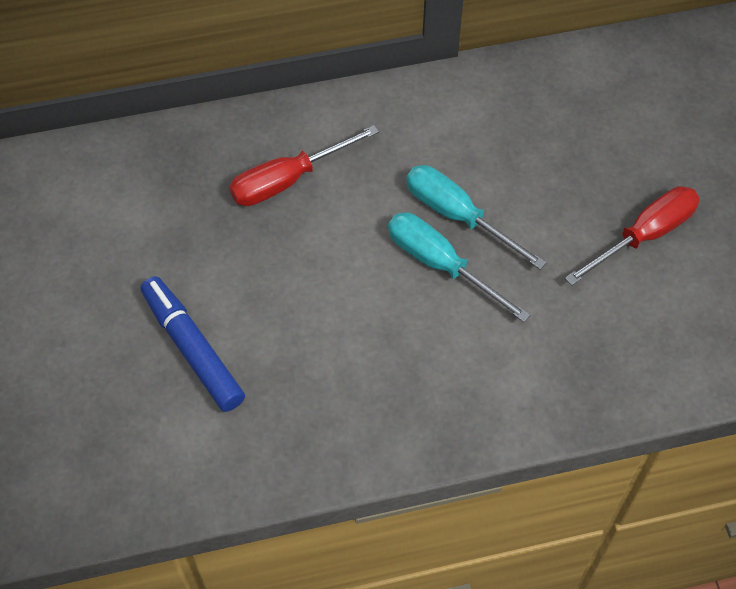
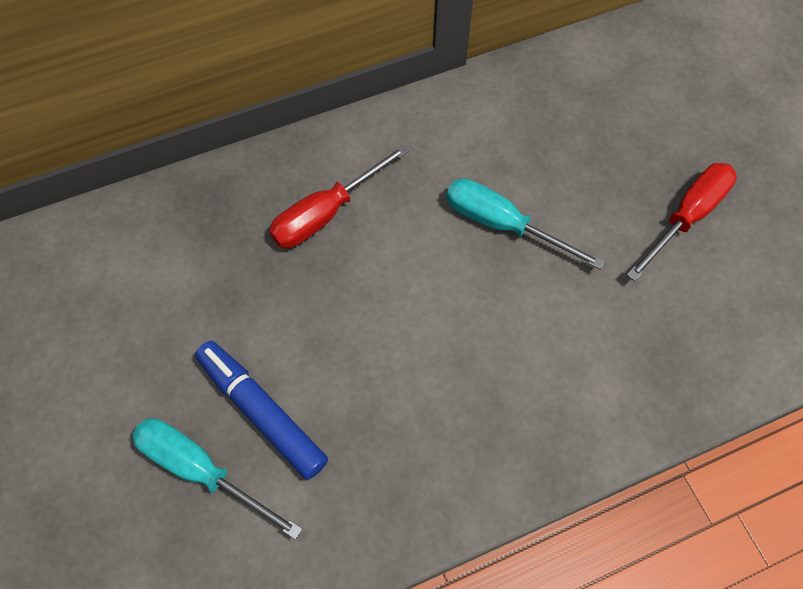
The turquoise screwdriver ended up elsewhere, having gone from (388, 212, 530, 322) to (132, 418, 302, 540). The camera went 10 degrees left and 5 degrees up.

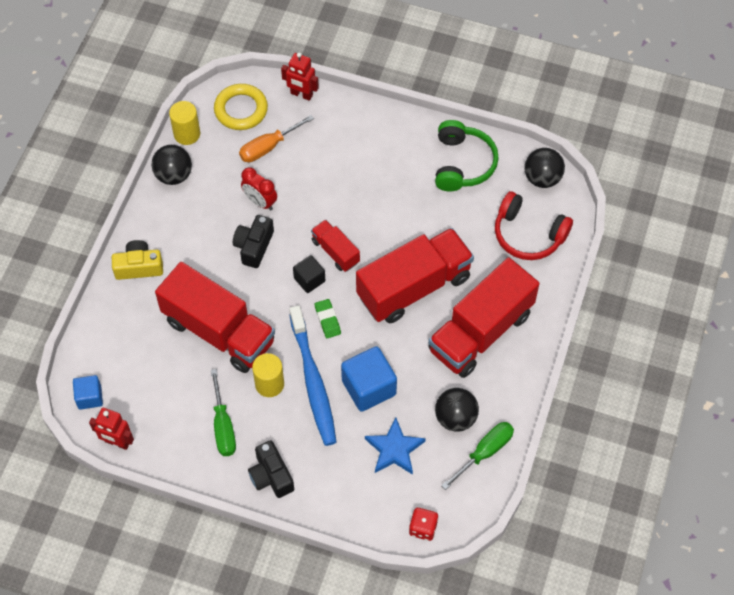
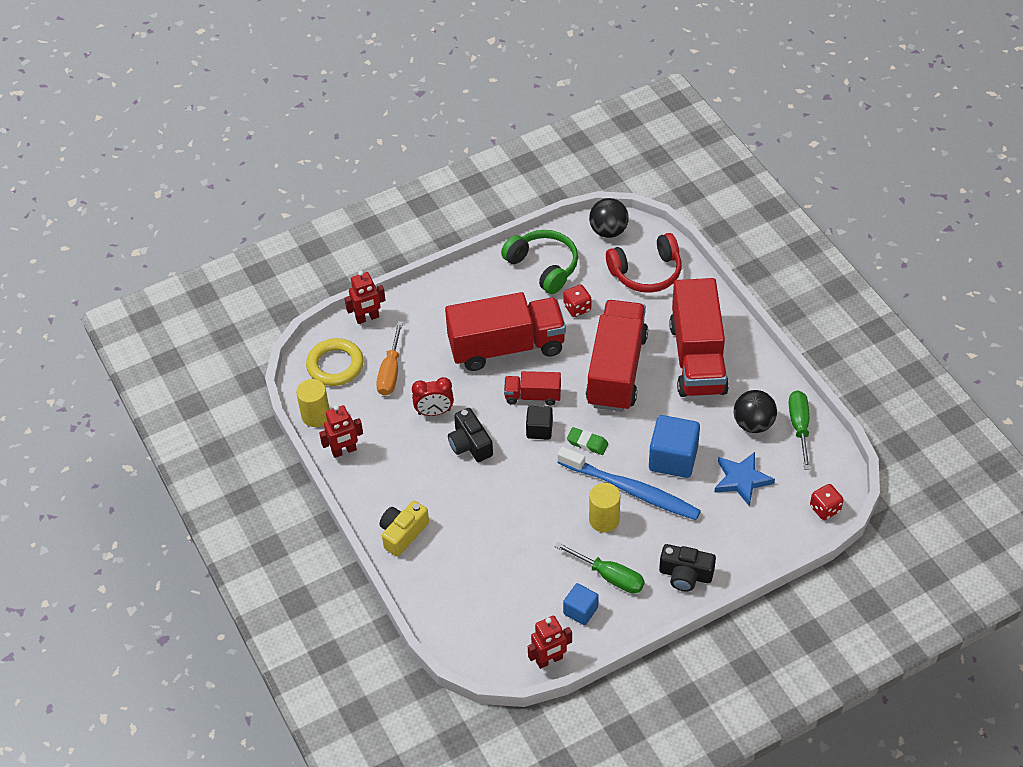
The second view gained the red dice at (563, 284, 591, 317). The blue cube ended up elsewhere, having gone from (73, 375, 103, 410) to (563, 583, 599, 625). The red truck ended up elsewhere, having gone from (155, 262, 275, 373) to (445, 292, 566, 371). Where the black ball stood at (151, 145, 192, 185), the red robot came to stand at (319, 405, 363, 458). The camera went 45 degrees left and 10 degrees down.

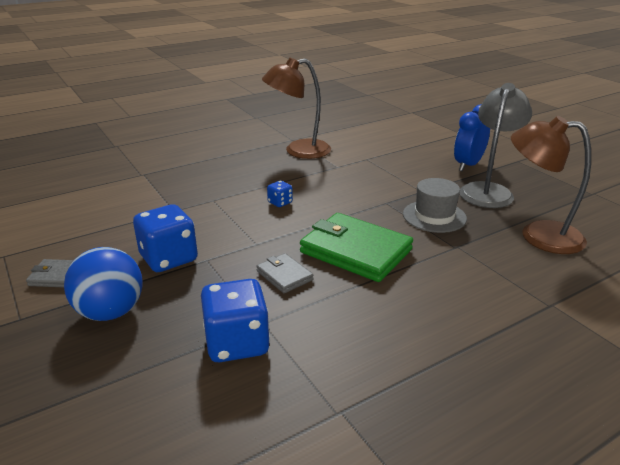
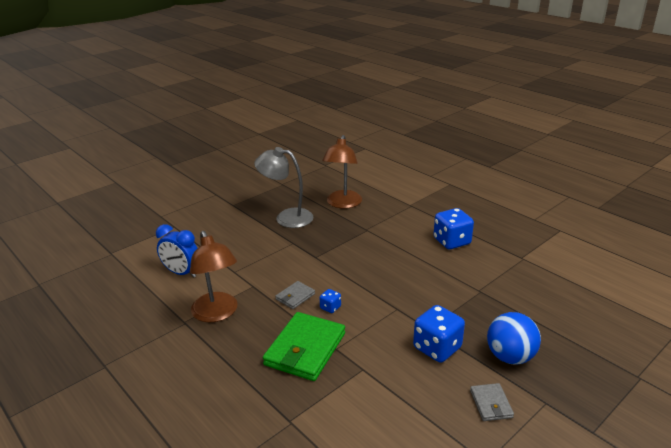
The second view lost the grey hat at (403, 178, 467, 233). The blue dice ended up elsewhere, having gone from (201, 279, 270, 362) to (433, 208, 474, 249). The grey wallet ended up elsewhere, having gone from (256, 253, 313, 293) to (275, 281, 315, 309). The green wallet ended up elsewhere, having gone from (300, 213, 413, 282) to (263, 312, 345, 381). The blue clock ended up elsewhere, having gone from (454, 104, 490, 171) to (156, 224, 198, 278). The camera went 100 degrees left and 0 degrees up.

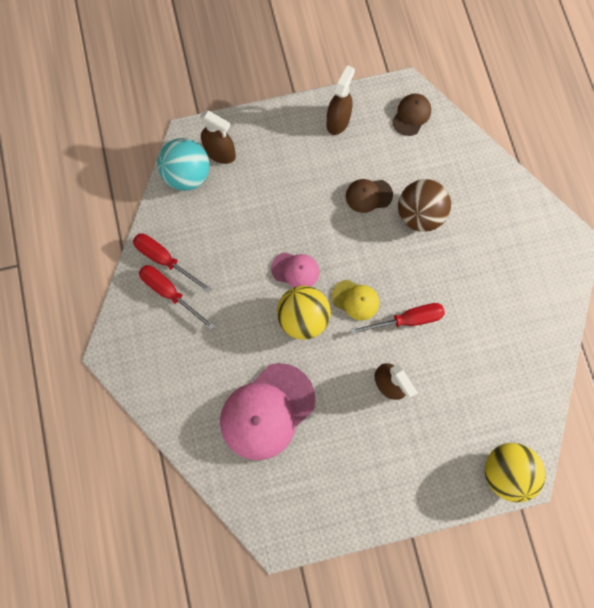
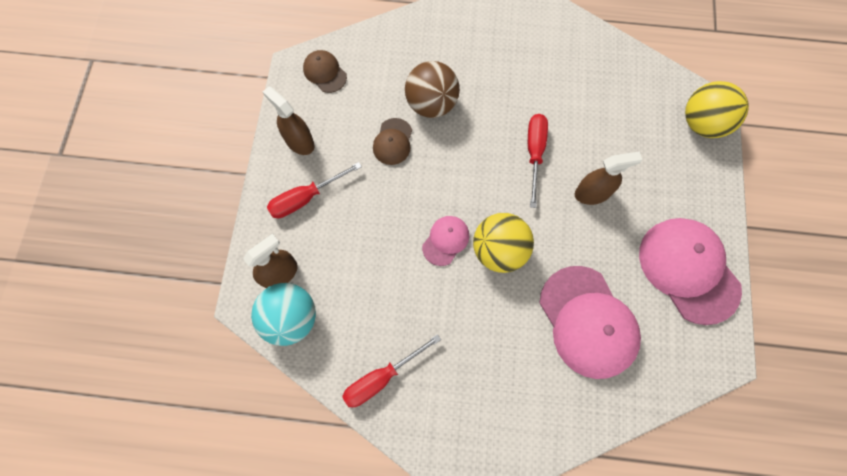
The second view lost the yellow cap at (332, 280, 379, 320). The second view gained the pink cap at (639, 218, 742, 325). The red screwdriver ended up elsewhere, having gone from (139, 265, 215, 330) to (267, 162, 362, 218). The camera went 70 degrees left and 5 degrees down.

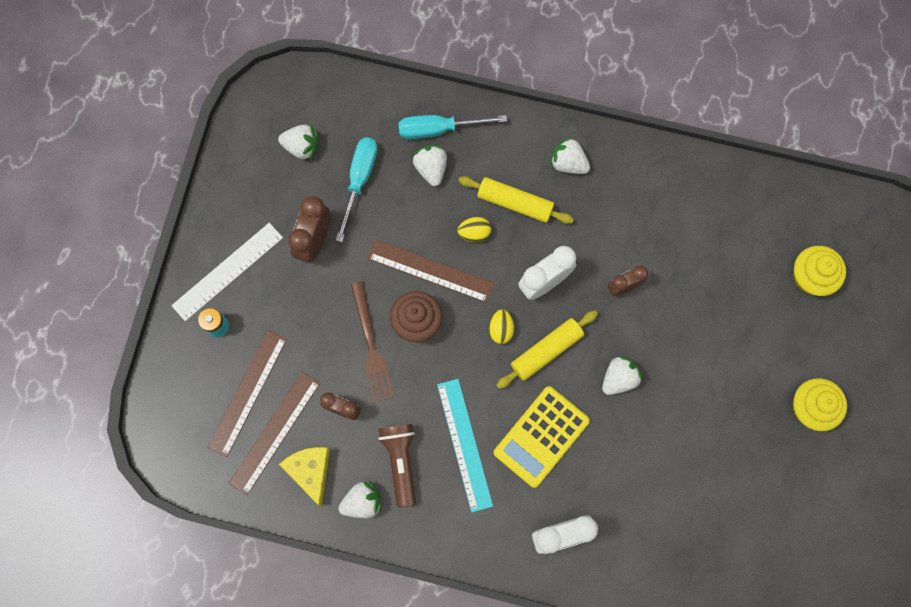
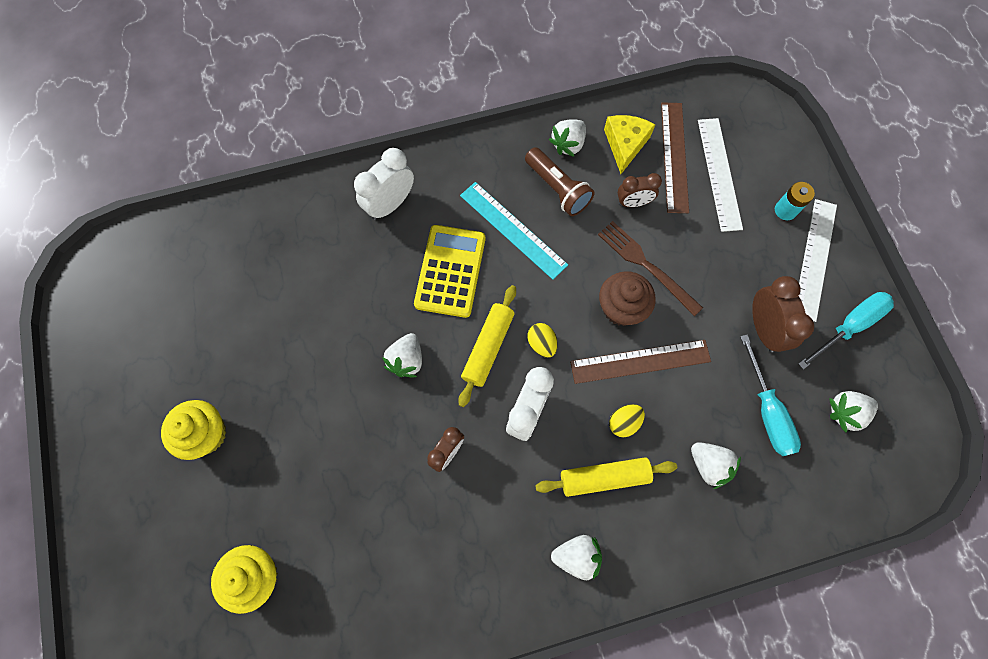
The turquoise screwdriver ended up elsewhere, having gone from (398, 115, 507, 140) to (798, 292, 894, 370). What was the brown ruler at (207, 330, 287, 457) turned into the white ruler at (698, 118, 743, 232). The yellow cheese at (279, 447, 330, 506) ended up facing another way, 120 degrees counterclockwise from before. The camera went 150 degrees right and 5 degrees down.

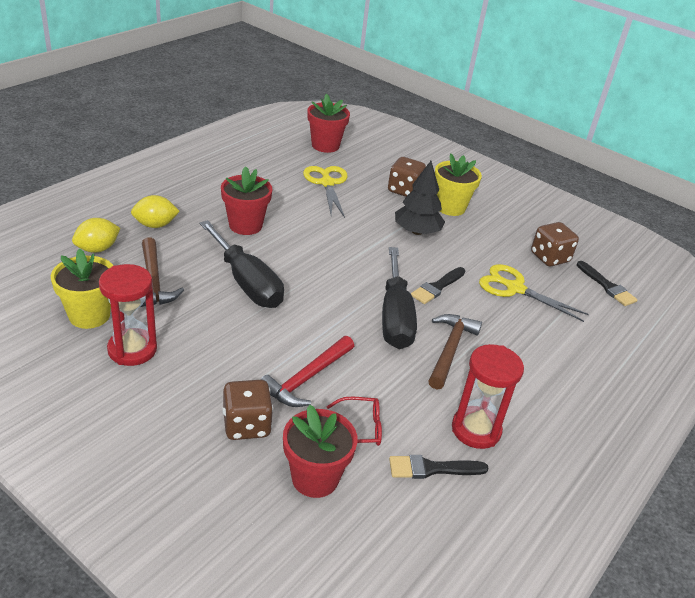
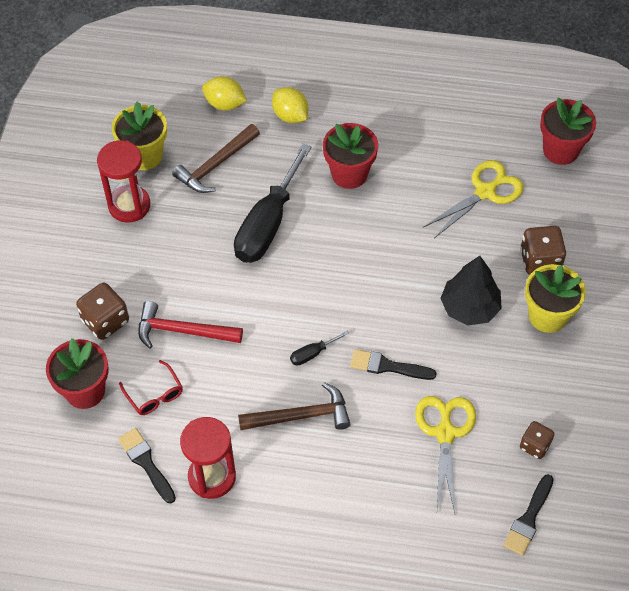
The size of the black screwdriver at (382, 247, 417, 349) changed by a factor of 0.41. The size of the brown dice at (531, 222, 579, 266) changed by a factor of 0.64. The camera went 65 degrees right and 20 degrees up.

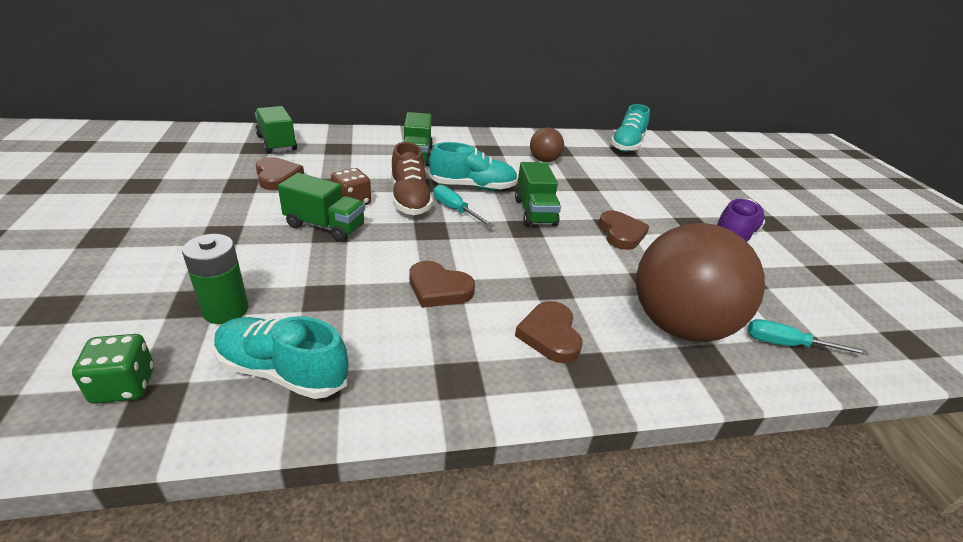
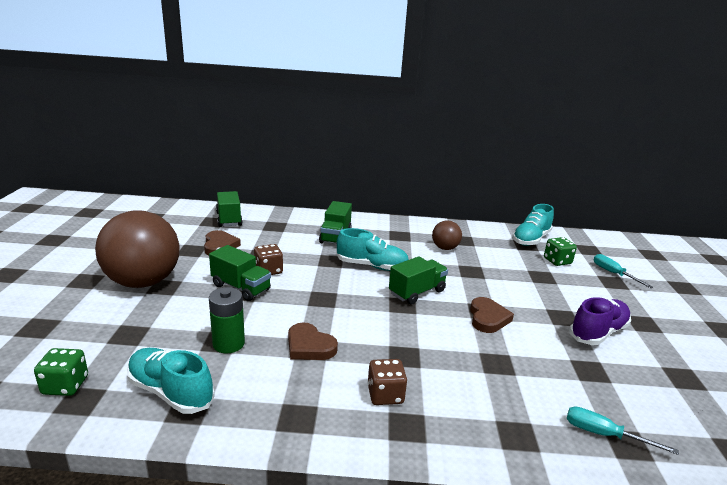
The second view lost the brown shoe at (391, 142, 433, 215). The second view gained the green dice at (544, 237, 577, 266). The green battery ended up elsewhere, having gone from (182, 234, 249, 324) to (209, 287, 245, 353). The turquoise screwdriver ended up elsewhere, having gone from (433, 185, 494, 228) to (594, 254, 653, 288). The brown ball ended up elsewhere, having gone from (636, 223, 765, 342) to (95, 210, 180, 288). Where the brown heart stood at (515, 301, 583, 363), the brown dice came to stand at (367, 359, 407, 405). The green truck at (515, 162, 561, 226) ended up facing another way, 135 degrees counterclockwise from before. The camera went 15 degrees right and 10 degrees down.

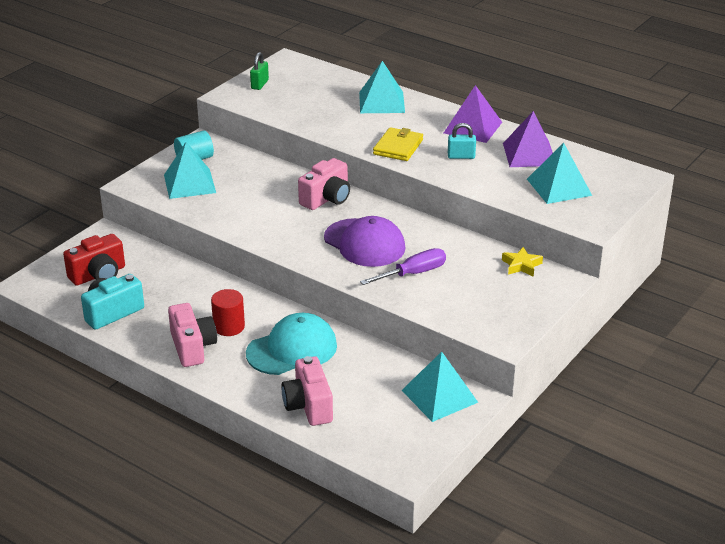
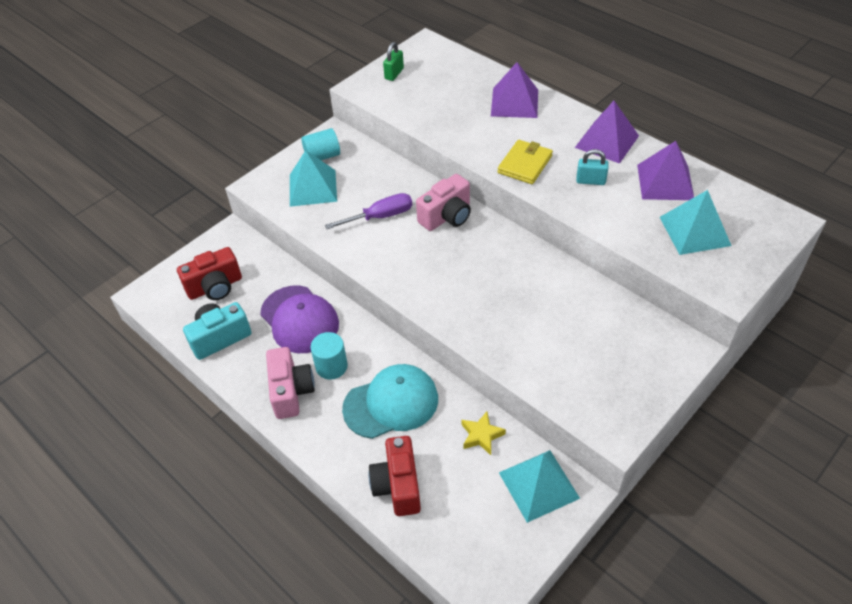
The purple cap ended up elsewhere, having gone from (324, 216, 405, 267) to (260, 286, 339, 353). The purple screwdriver ended up elsewhere, having gone from (360, 248, 446, 285) to (325, 193, 412, 229). The yellow star ended up elsewhere, having gone from (502, 247, 543, 277) to (461, 412, 506, 455). What was the red cylinder at (211, 289, 245, 336) turned into the turquoise cylinder at (311, 332, 348, 380). What was the pink camera at (281, 356, 333, 426) turned into the red camera at (369, 436, 421, 516). What was the turquoise pyramid at (359, 61, 405, 113) turned into the purple pyramid at (491, 62, 538, 118). The camera went 10 degrees right and 15 degrees up.

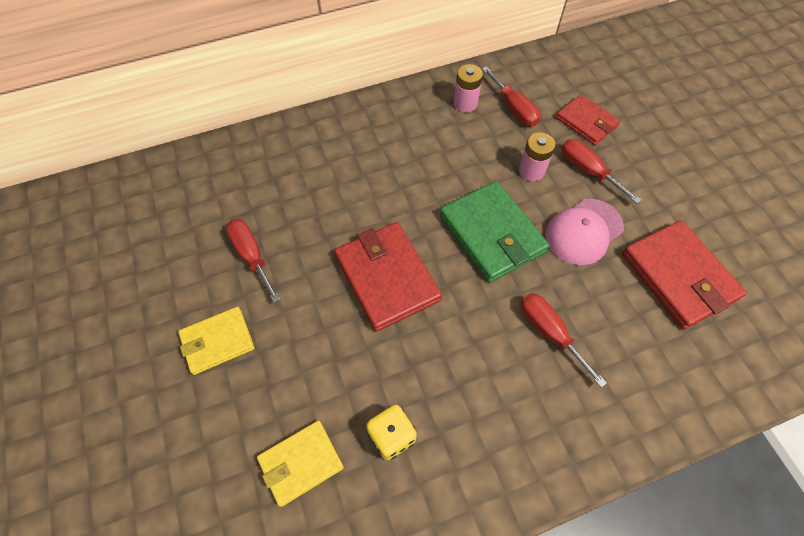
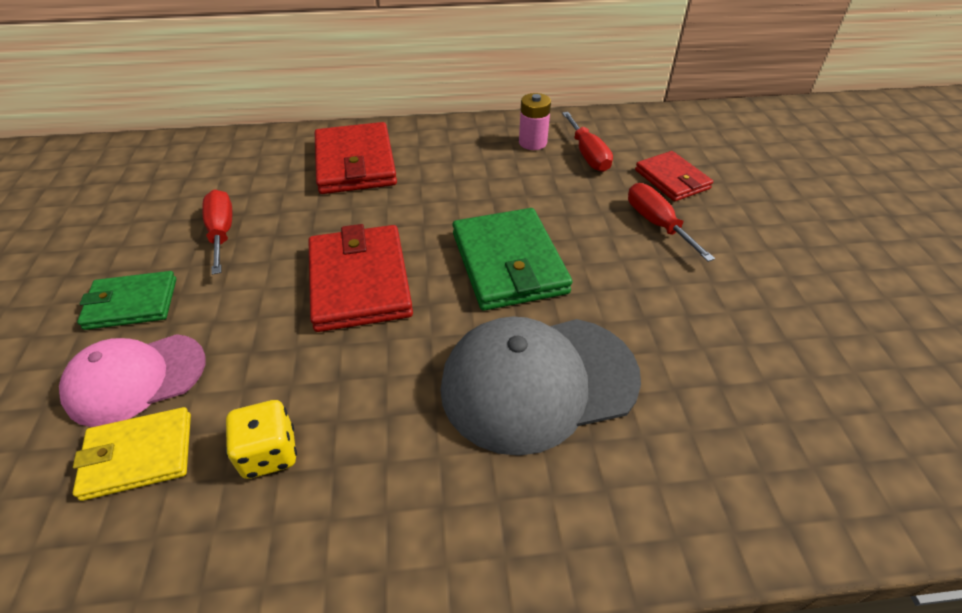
The second view lost the pink battery at (519, 132, 555, 181). The pink cap ended up elsewhere, having gone from (545, 199, 624, 265) to (59, 334, 206, 427). The red wallet ended up elsewhere, having gone from (622, 220, 747, 329) to (315, 122, 397, 194). Where the red screwdriver stood at (521, 293, 607, 388), the grey cap came to stand at (440, 316, 641, 456). What was the yellow wallet at (178, 307, 254, 375) turned into the green wallet at (77, 271, 177, 330). The camera went 15 degrees right and 15 degrees down.

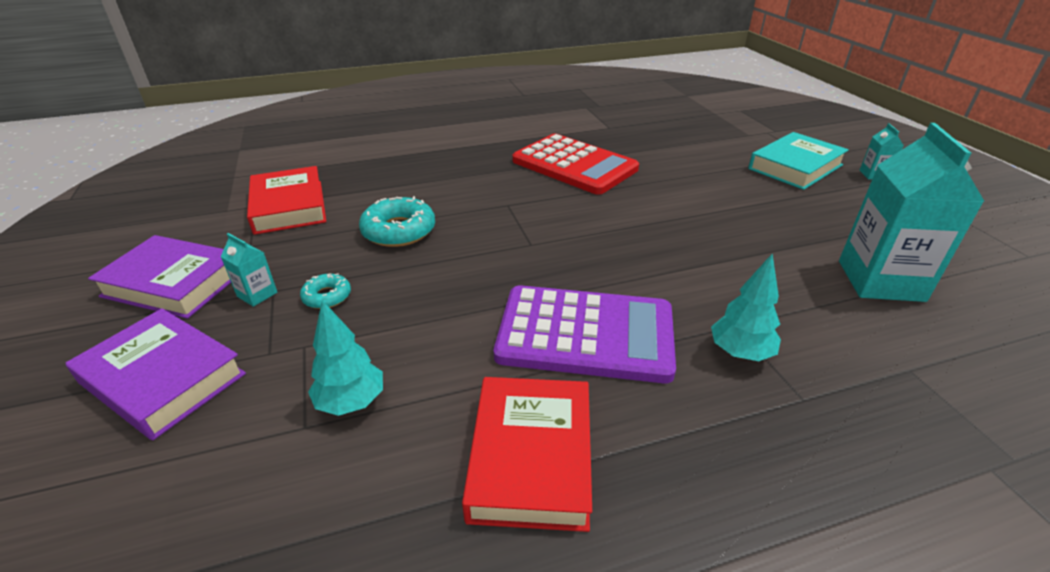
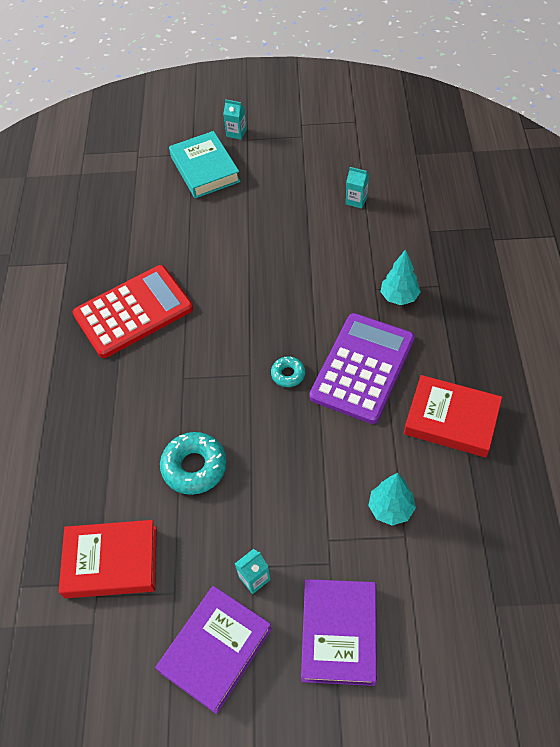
The turquoise donut ended up elsewhere, having gone from (300, 273, 351, 309) to (271, 356, 305, 387). The purple book at (66, 308, 246, 440) ended up facing another way, 45 degrees counterclockwise from before. The size of the turquoise carton at (839, 123, 985, 302) changed by a factor of 0.43. The camera went 70 degrees left and 20 degrees up.

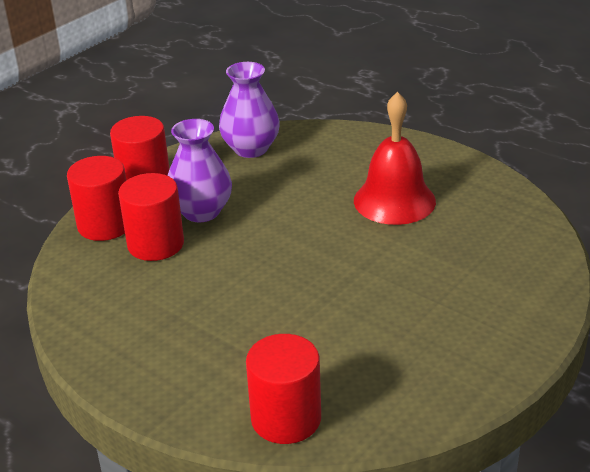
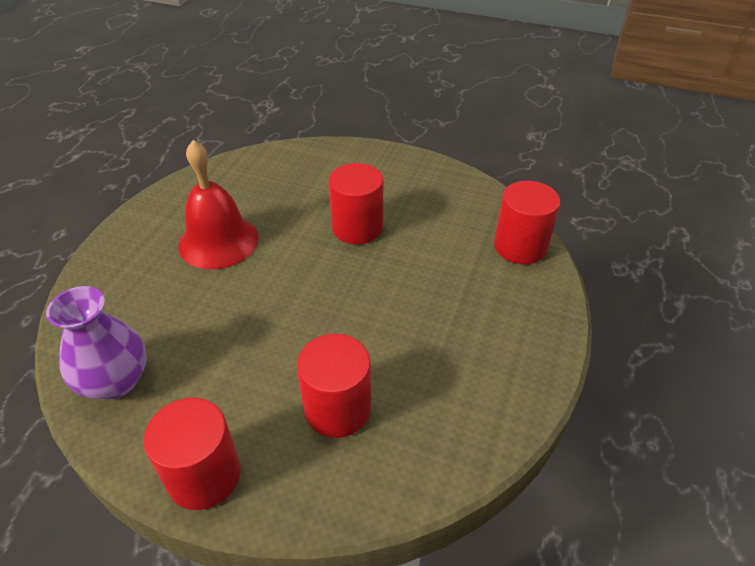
The second view lost the purple vase at (167, 119, 232, 222). The red cylinder ended up elsewhere, having gone from (67, 156, 126, 241) to (329, 163, 383, 244). The camera went 110 degrees left and 10 degrees up.

